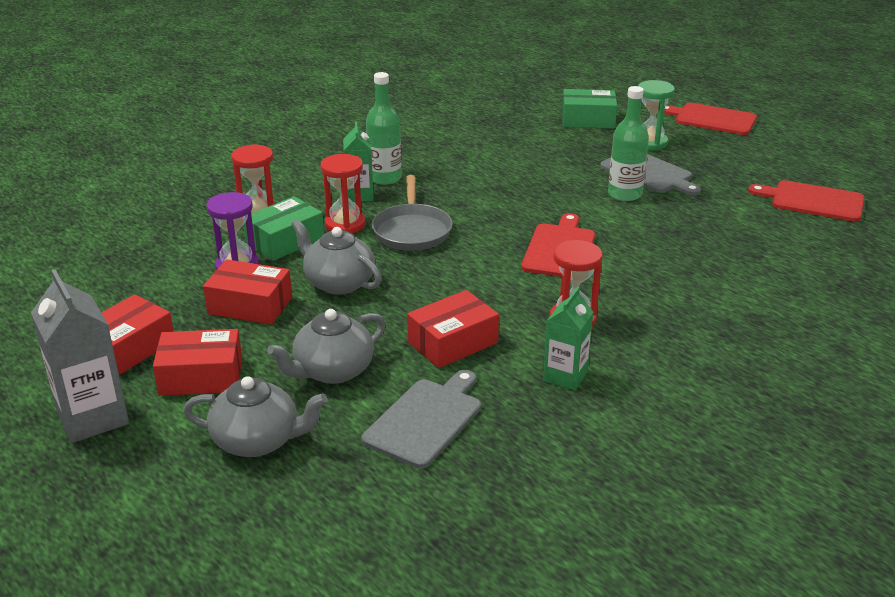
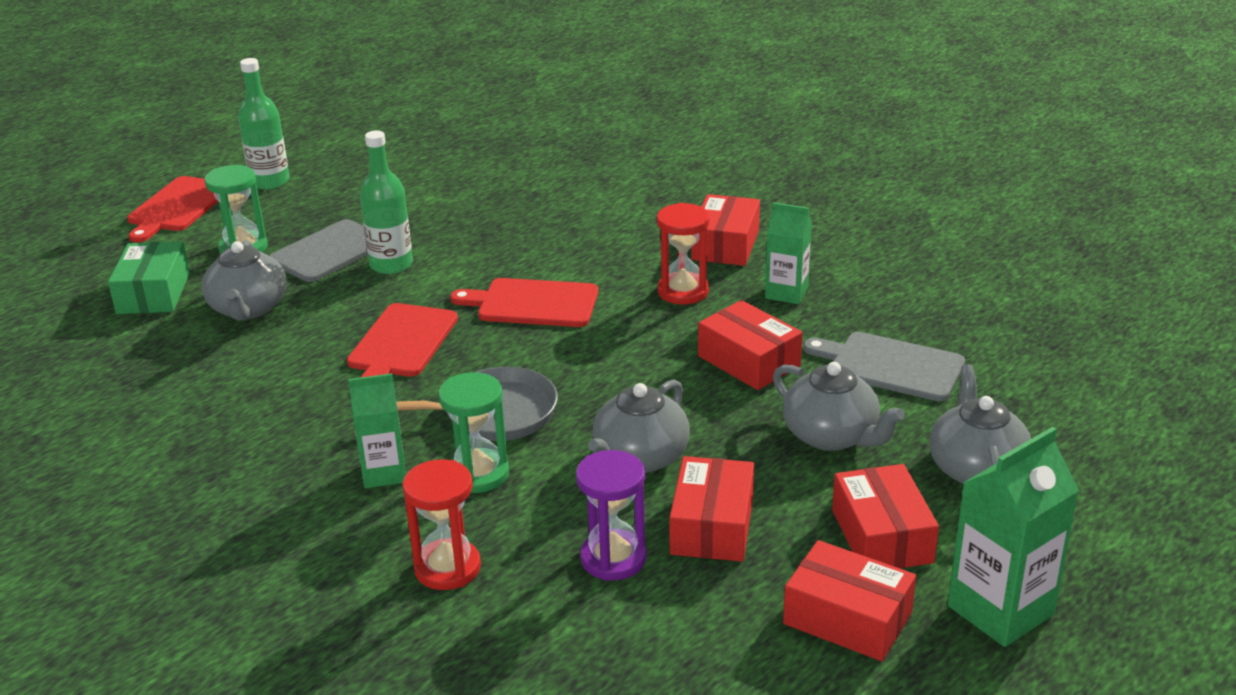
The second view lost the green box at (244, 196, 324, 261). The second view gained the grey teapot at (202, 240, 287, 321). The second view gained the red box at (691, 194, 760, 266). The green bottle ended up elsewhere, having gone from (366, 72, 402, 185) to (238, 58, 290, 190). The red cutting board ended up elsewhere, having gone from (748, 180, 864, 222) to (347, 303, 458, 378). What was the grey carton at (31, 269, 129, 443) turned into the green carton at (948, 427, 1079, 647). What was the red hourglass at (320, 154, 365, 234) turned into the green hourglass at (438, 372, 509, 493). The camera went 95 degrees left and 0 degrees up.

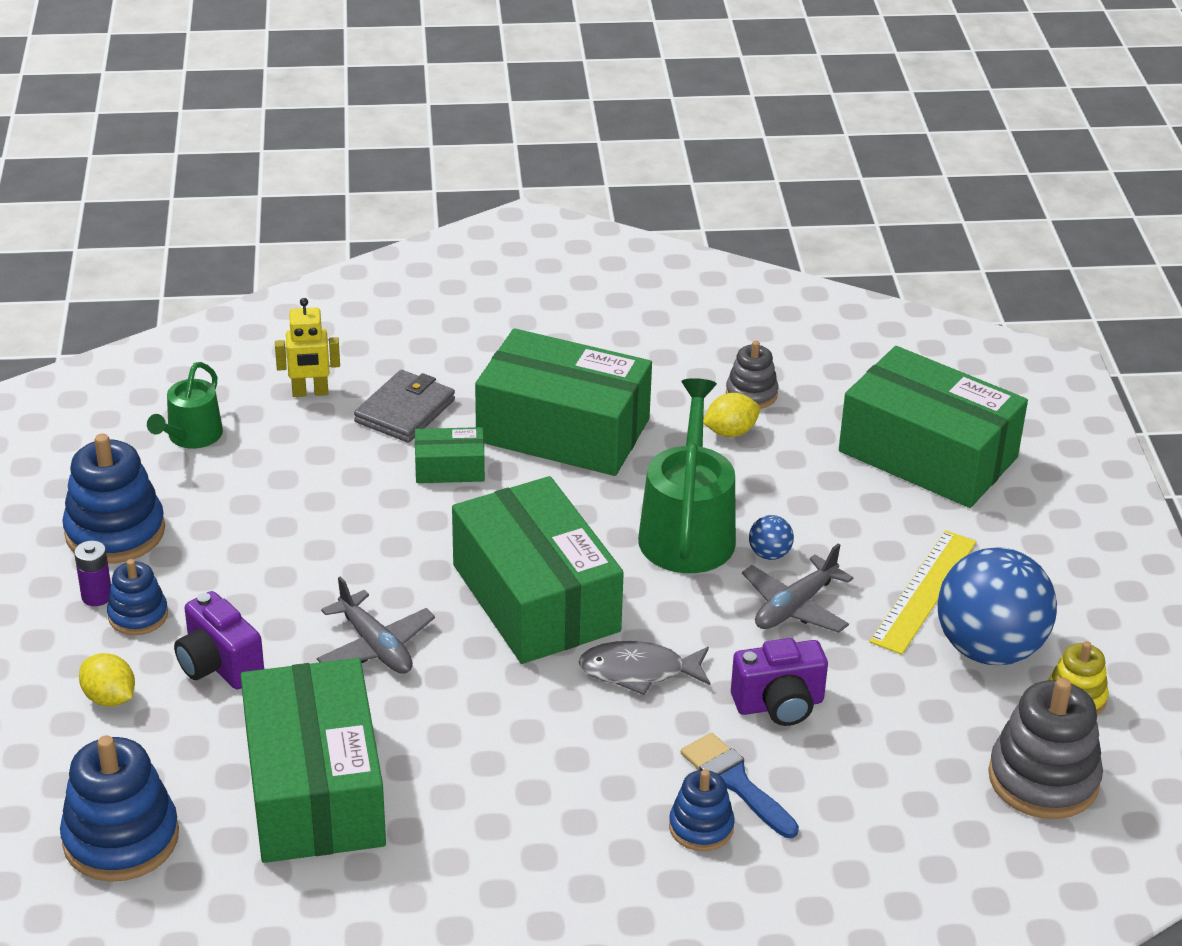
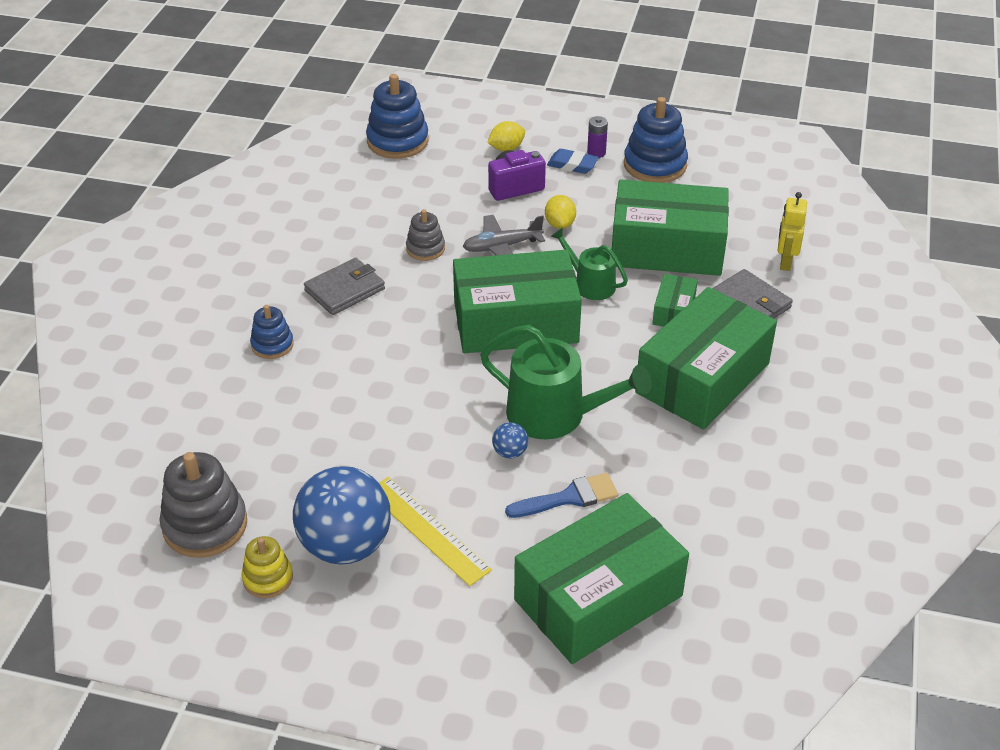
The second view lost the grey fish at (578, 641, 711, 695). The second view lost the purple camera at (731, 638, 828, 726). The second view lost the grey plane at (742, 543, 853, 633). The second view gained the grey wallet at (304, 258, 385, 315). The green watering can ended up elsewhere, having gone from (147, 362, 223, 449) to (551, 228, 628, 300). The green box ended up elsewhere, having gone from (240, 658, 386, 863) to (612, 179, 729, 276). The blue brush ended up elsewhere, having gone from (681, 733, 799, 838) to (505, 473, 618, 518). The yellow lemon ended up elsewhere, having gone from (703, 393, 760, 437) to (545, 195, 576, 229). The grey stacking toy ended up elsewhere, having gone from (726, 341, 778, 409) to (406, 209, 445, 261). Where the blue stacking toy stood at (107, 559, 168, 635), the blue eraser came to stand at (547, 149, 599, 174). The camera went 110 degrees right and 5 degrees up.

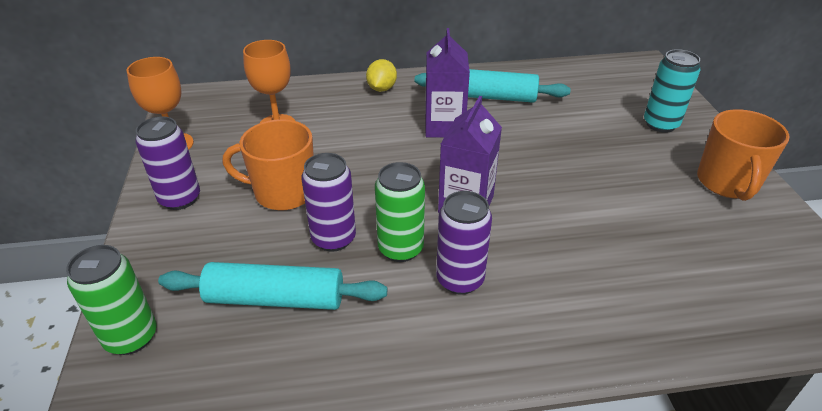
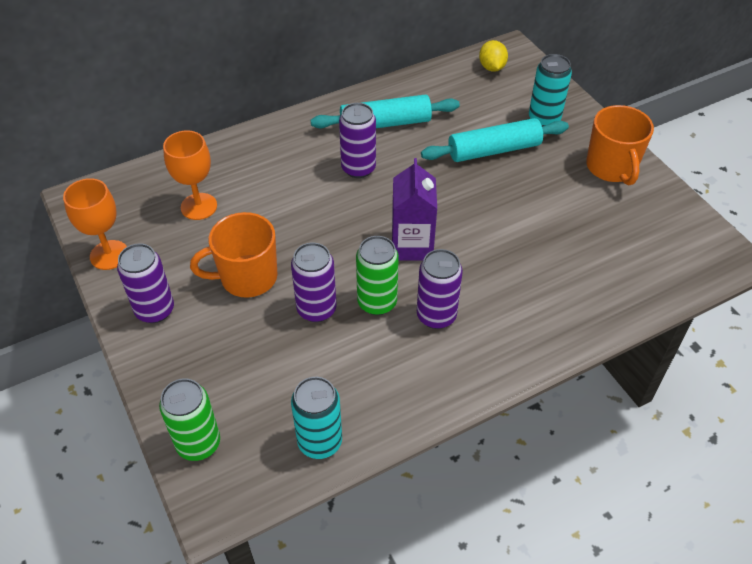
The second view gained the turquoise can at (291, 377, 342, 459). The turquoise rolling pin ended up elsewhere, having gone from (158, 262, 387, 310) to (421, 118, 569, 162). The yellow lemon ended up elsewhere, having gone from (366, 59, 397, 92) to (479, 40, 508, 72). Where the purple carton stood at (425, 28, 470, 138), the purple can came to stand at (339, 103, 376, 178). The camera went 20 degrees left and 10 degrees up.

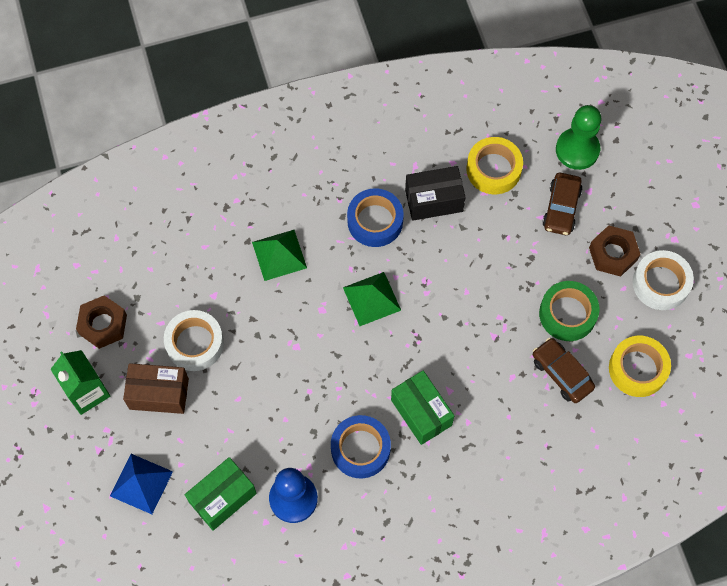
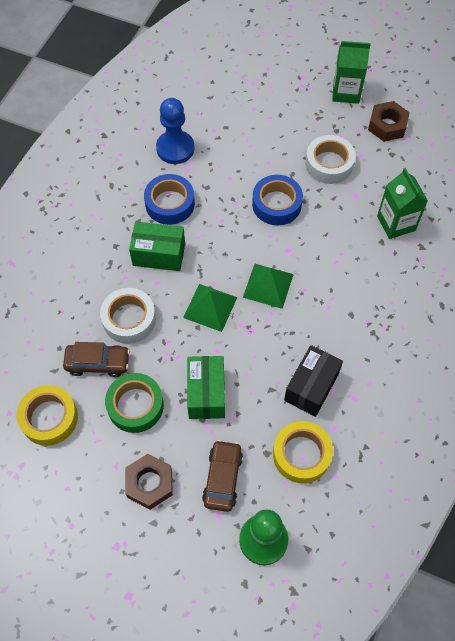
The second view lost the blue pyramid at (110, 454, 173, 514). The second view lost the brown box at (123, 363, 189, 414). The second view gained the green carton at (377, 168, 428, 239). The green box ended up elsewhere, having gone from (185, 457, 257, 531) to (187, 356, 225, 419). The green pyramid ended up elsewhere, having gone from (252, 230, 307, 281) to (183, 284, 237, 332). The blue tape ended up elsewhere, having gone from (347, 188, 404, 247) to (252, 175, 303, 225). The white tape ended up elsewhere, having gone from (633, 250, 694, 310) to (100, 288, 156, 344). The brown car at (543, 173, 582, 235) ended up facing another way, 45 degrees clockwise from before. The camera went 130 degrees right and 5 degrees down.

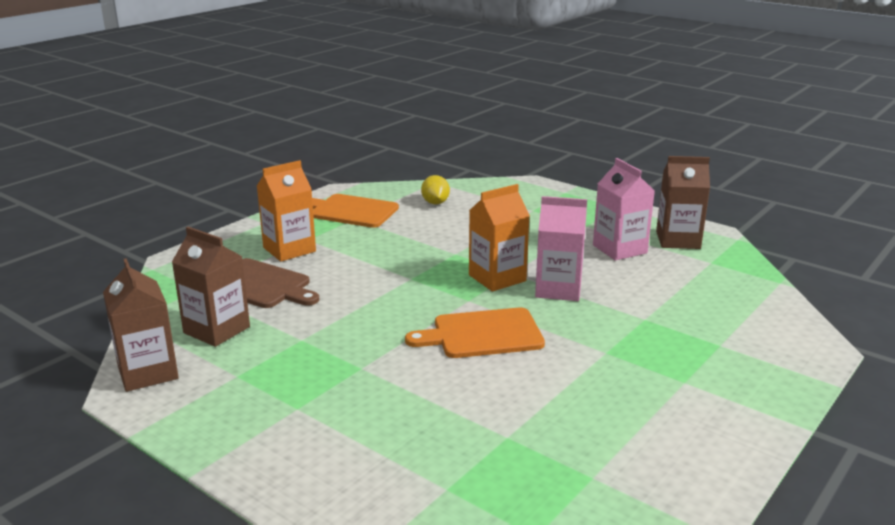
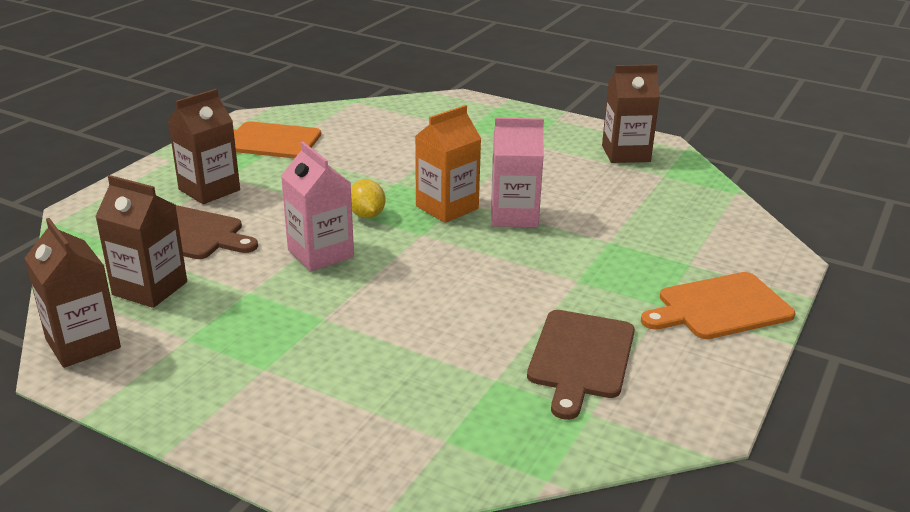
The second view gained the brown cutting board at (527, 310, 635, 420). The orange cutting board ended up elsewhere, having gone from (405, 308, 545, 358) to (641, 272, 795, 339). The yellow lemon ended up elsewhere, having gone from (421, 175, 450, 205) to (351, 179, 386, 218). The pink carton ended up elsewhere, having gone from (593, 158, 655, 261) to (281, 142, 354, 271). What was the orange carton at (257, 160, 316, 262) turned into the brown carton at (168, 89, 240, 204). The camera went 10 degrees left and 5 degrees up.

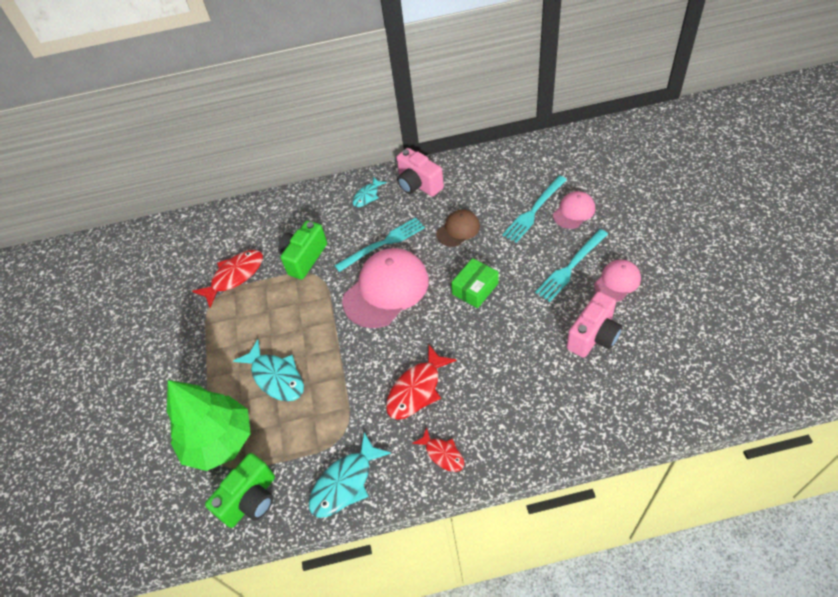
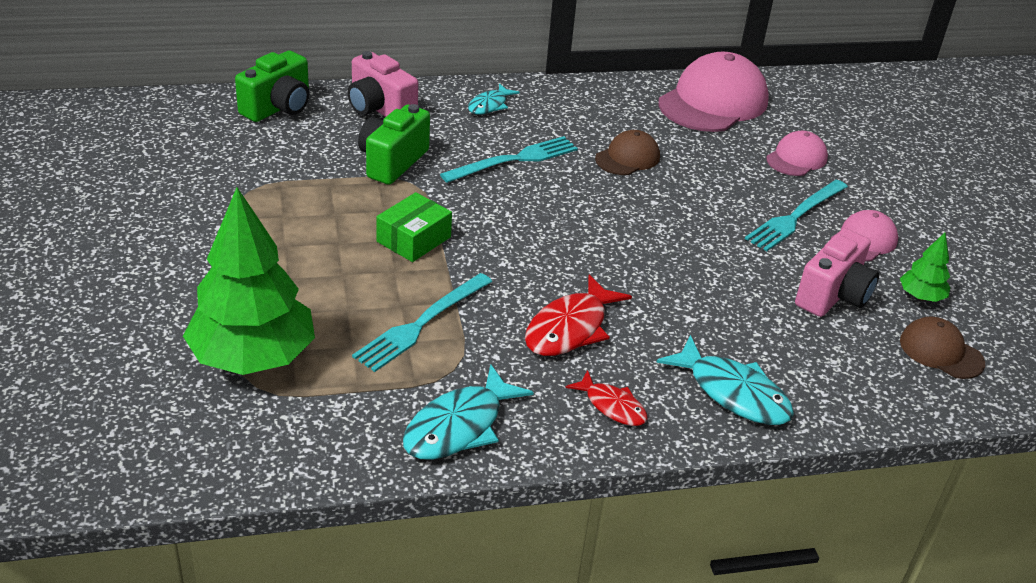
The second view lost the red fish at (192, 250, 263, 308). The second view gained the green tree at (900, 233, 950, 302). The second view gained the brown cap at (900, 316, 985, 379). The green camera ended up elsewhere, having gone from (205, 453, 275, 528) to (235, 50, 309, 122). The turquoise fish ended up elsewhere, having gone from (233, 339, 304, 401) to (656, 335, 794, 425). The pink cap ended up elsewhere, having gone from (342, 248, 429, 328) to (658, 52, 769, 132). The pink camera ended up elsewhere, having gone from (397, 148, 444, 197) to (348, 51, 418, 117). The green box ended up elsewhere, having gone from (451, 258, 498, 308) to (376, 192, 452, 262). The turquoise fork ended up elsewhere, having gone from (502, 175, 567, 243) to (352, 273, 492, 372). The camera went 10 degrees left and 15 degrees down.

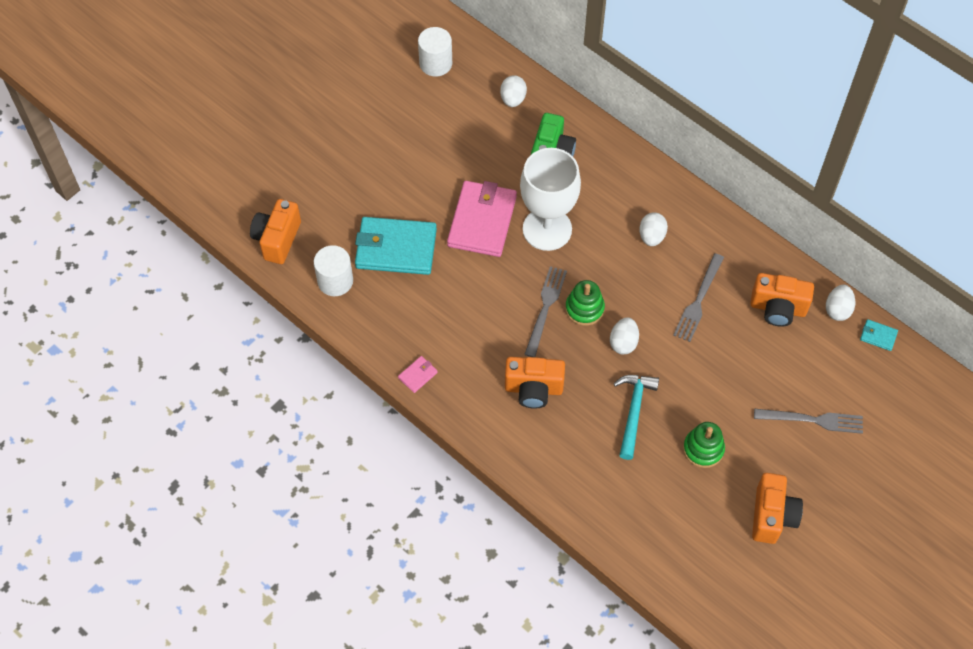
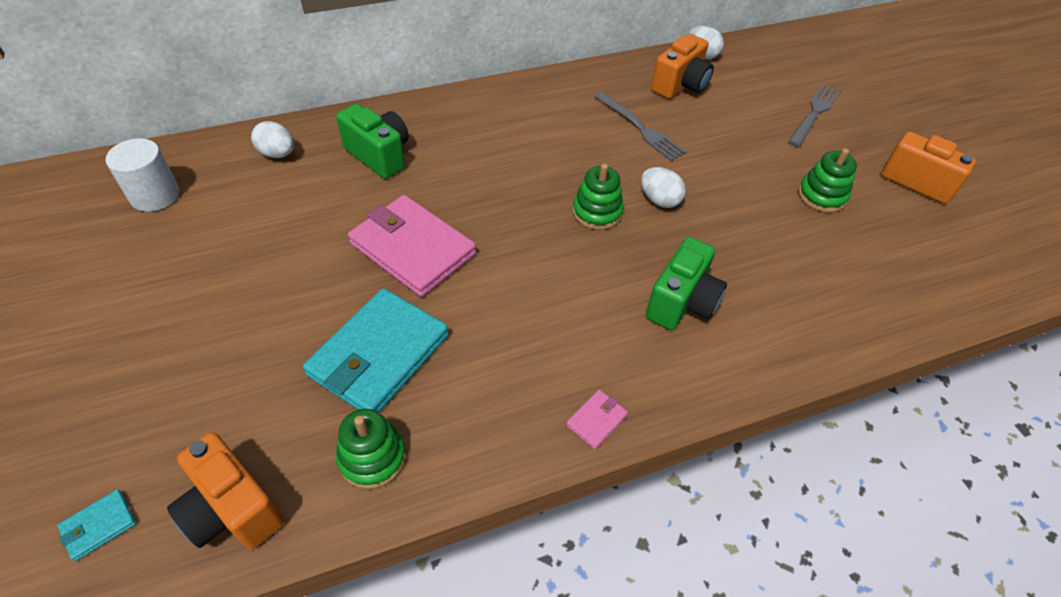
The second view lost the white goblet at (520, 148, 581, 251). The second view lost the grey fork at (524, 266, 567, 357). The second view lost the turquoise hammer at (613, 375, 659, 460). The second view lost the white egg at (639, 212, 668, 246). The turquoise wallet ended up elsewhere, having gone from (860, 319, 898, 351) to (57, 489, 136, 561). Where the white cylinder stood at (314, 245, 353, 296), the green stacking toy came to stand at (336, 409, 406, 489). What was the orange camera at (505, 357, 565, 409) turned into the green camera at (646, 237, 727, 330). The pink wallet at (398, 356, 438, 393) ended up facing another way, 60 degrees clockwise from before. The camera went 65 degrees left and 10 degrees down.

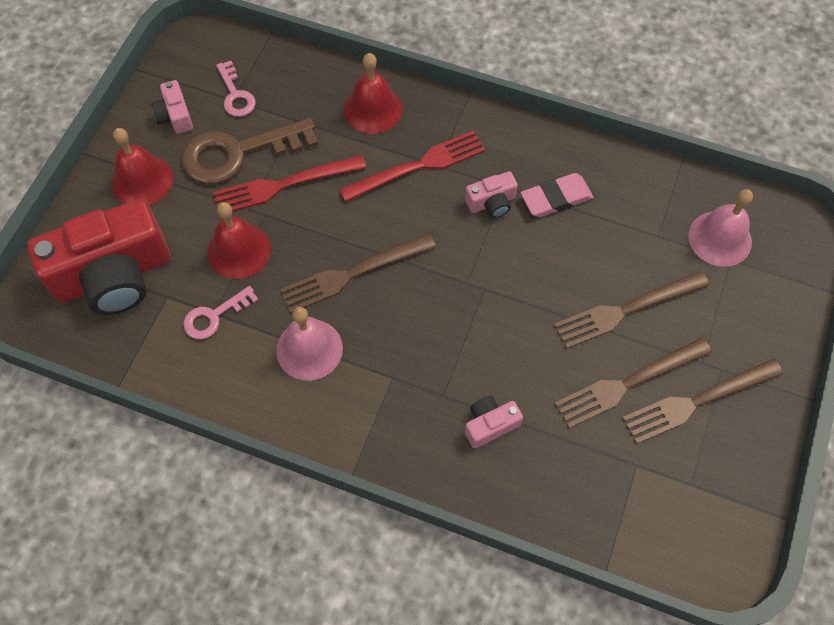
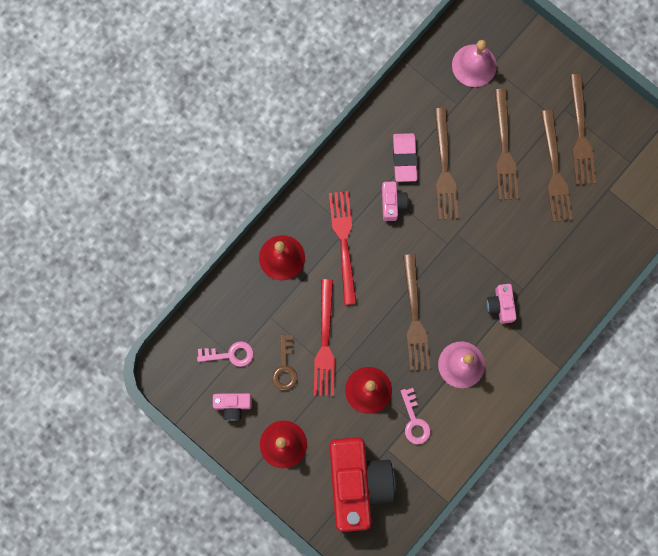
The second view gained the brown fork at (434, 108, 458, 220). The pink camera ended up elsewhere, having gone from (465, 396, 523, 448) to (487, 284, 517, 324). The size of the brown key at (182, 118, 318, 184) changed by a factor of 0.53. The camera went 70 degrees left and 15 degrees up.

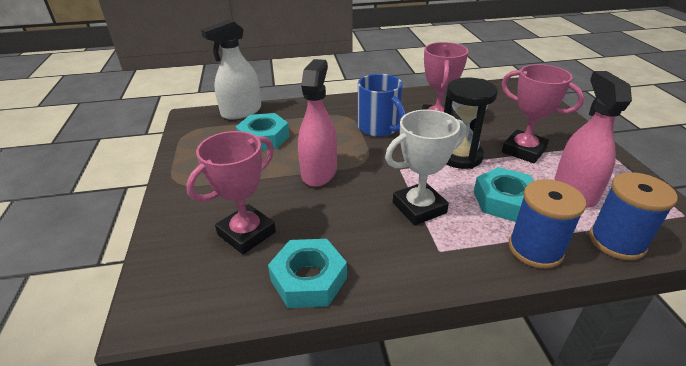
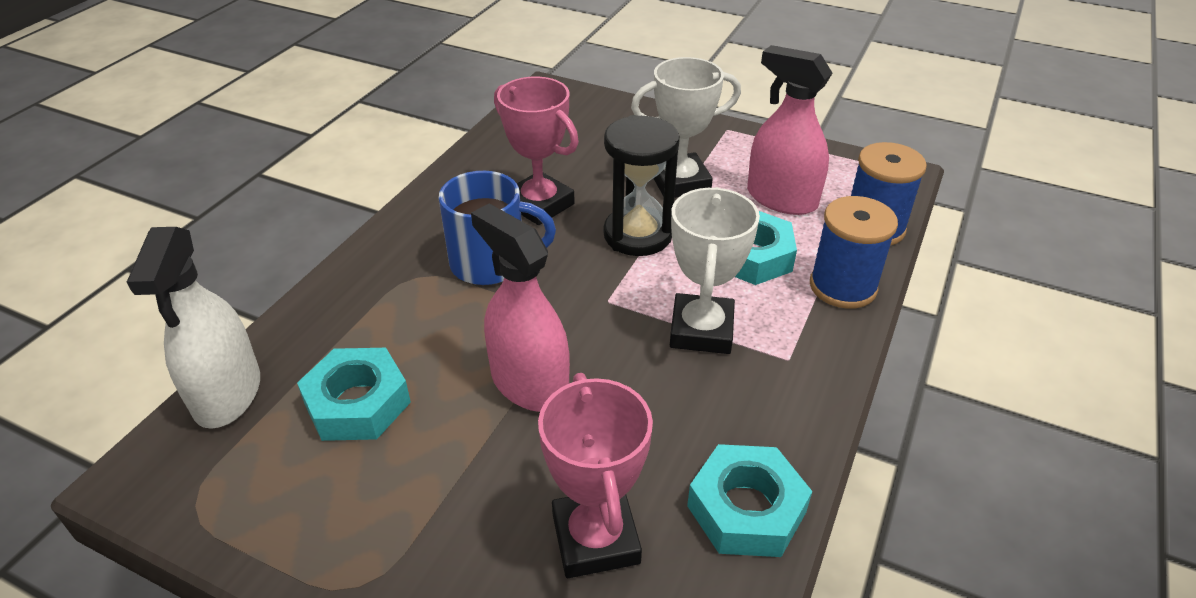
What was the pink trophy at (501, 64, 584, 164) turned into the white trophy at (631, 57, 741, 198). The camera went 55 degrees left and 5 degrees up.

